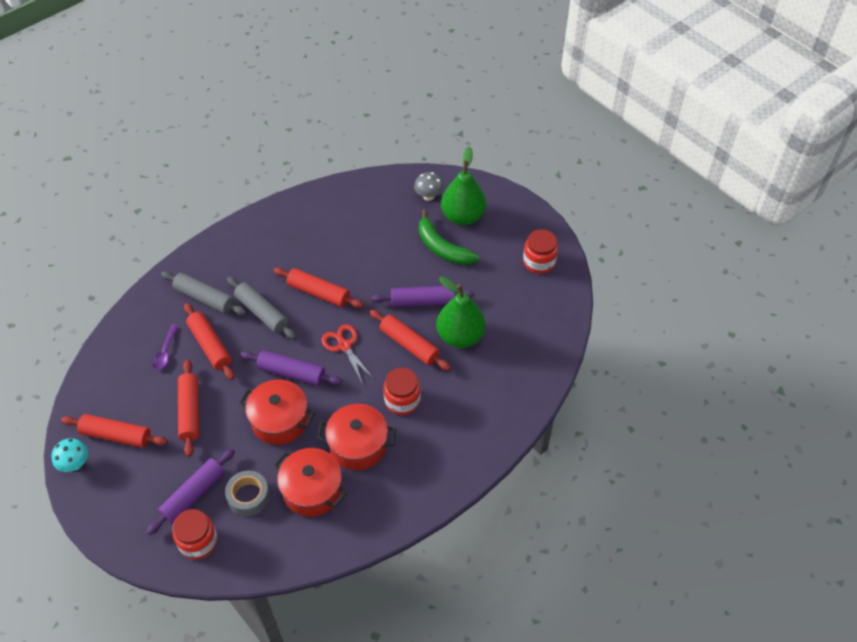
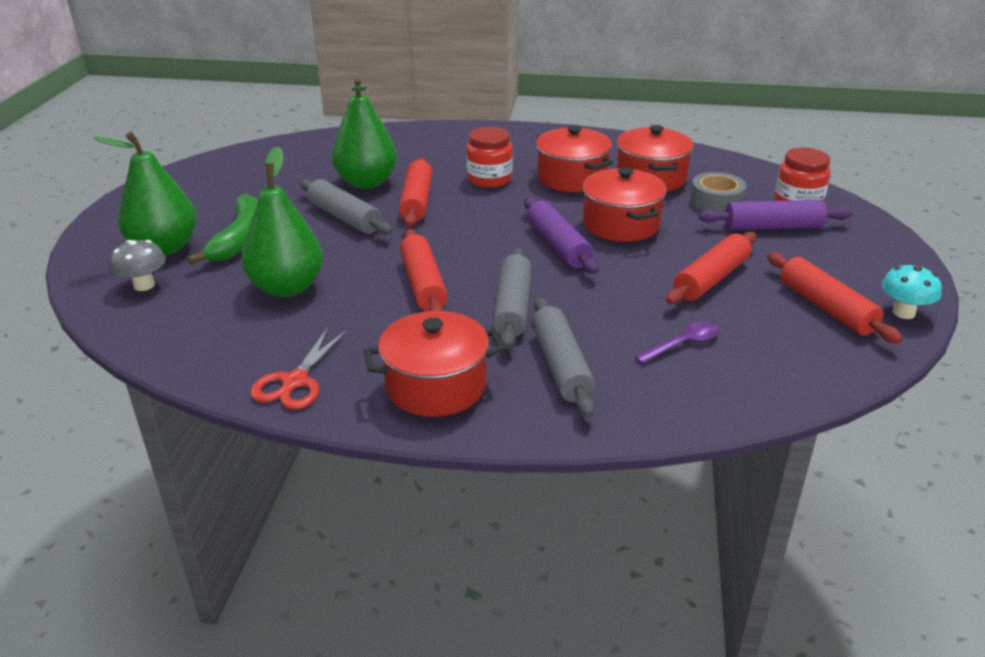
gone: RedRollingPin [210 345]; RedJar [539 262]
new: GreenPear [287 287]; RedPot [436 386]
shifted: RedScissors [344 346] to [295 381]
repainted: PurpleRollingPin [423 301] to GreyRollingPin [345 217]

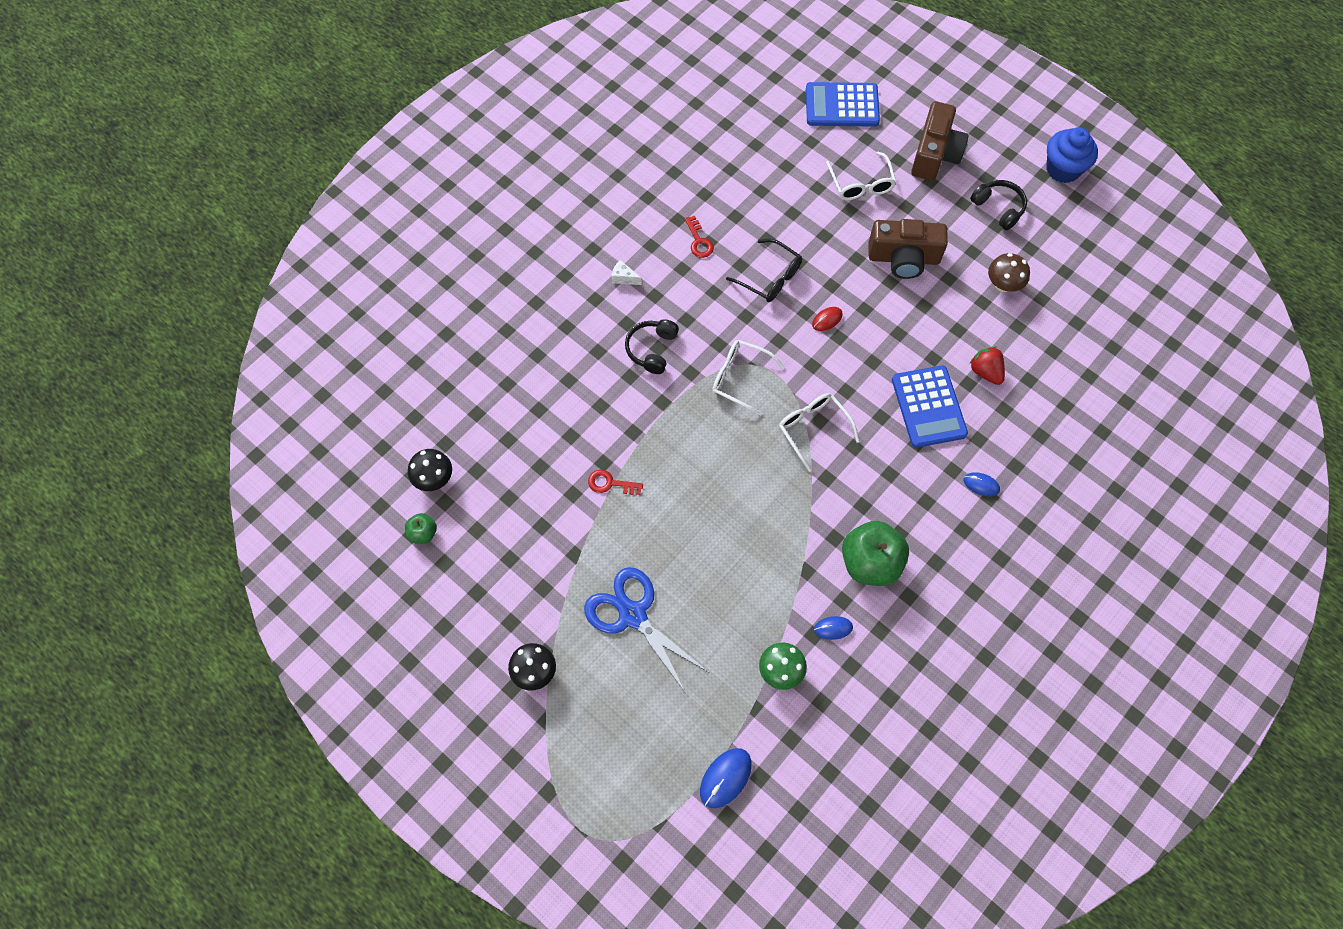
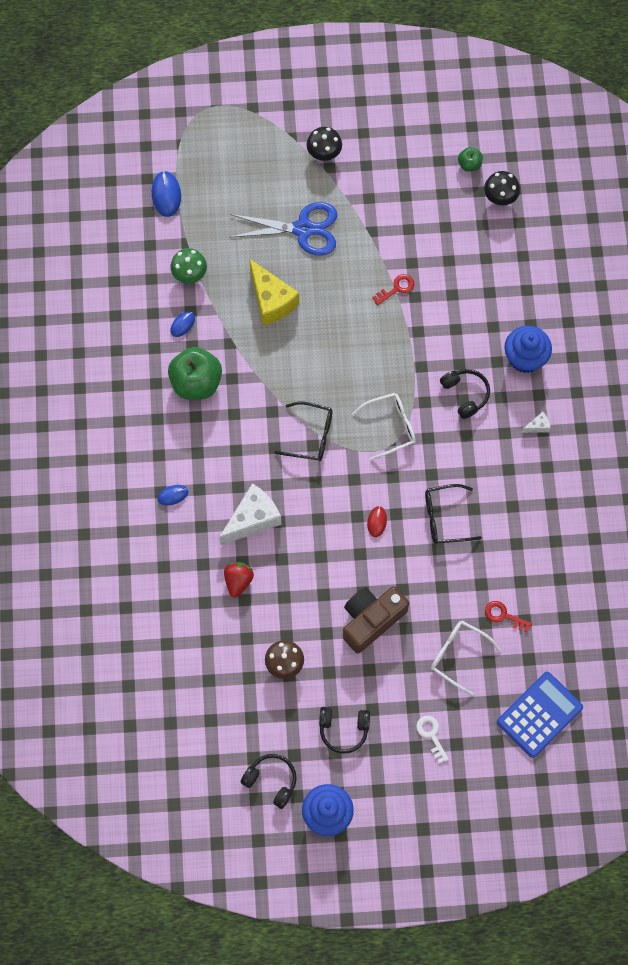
new: BlackHeadphones [271 780]; YellowCheese [271 301]; BlueCupcake [525 358]
shifted: RedKey [699 241] to [504 615]
swapped: BlueCalculator [928 407] to WhiteCheese [253 519]; BrownCamera [935 154] to WhiteKey [431 735]
repainted: WhiteGlasses [813 429] to BlackGlasses [311 435]
rotated: RedStrawberry [985 372] = [238 581] 90 degrees counterclockwise

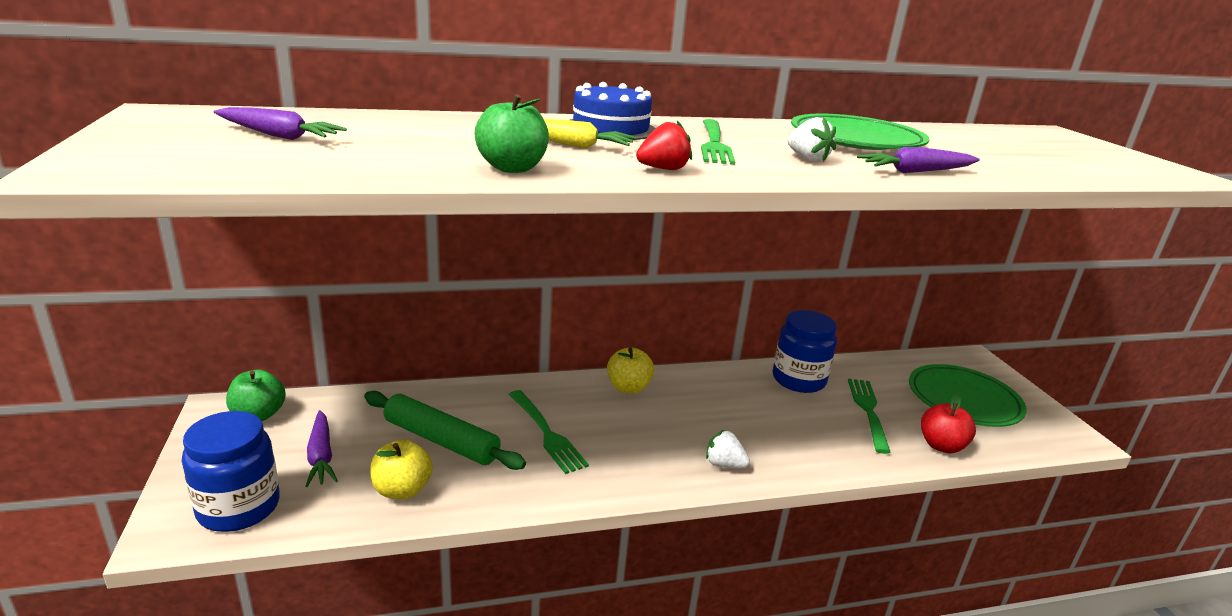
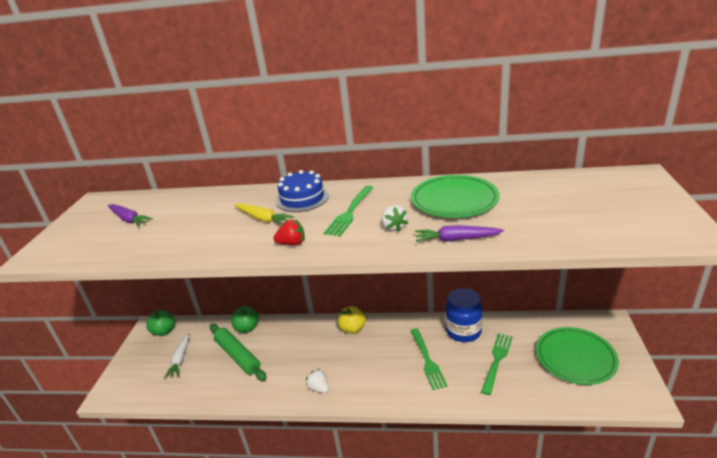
gone: BlueJar [239 507]; YellowApple [402 490]; RedApple [941 446]
shifted: GreenApple [512 168] to [247 328]; GreenFork [547 433] to [427 360]; WhiteStrawberry [724 464] to [319 388]
repainted: PurpleCarrot [321 456] to WhiteCarrot [180 359]

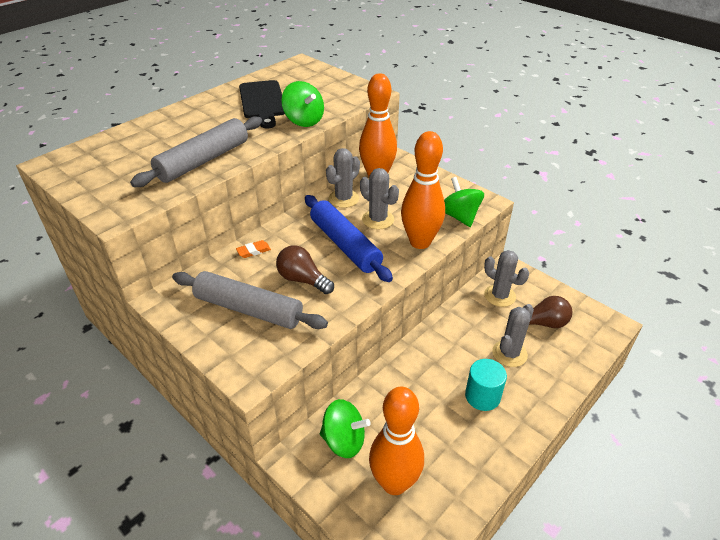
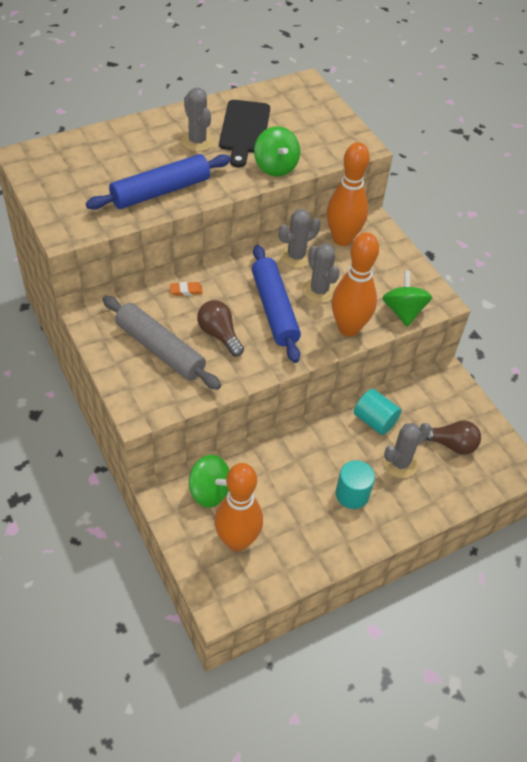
new: TurquoiseCylinder [375 420]
shifted: GreyCactus [499 296] to [197 141]
repainted: GreyRollingPin [204 160] to BlueRollingPin [161 191]

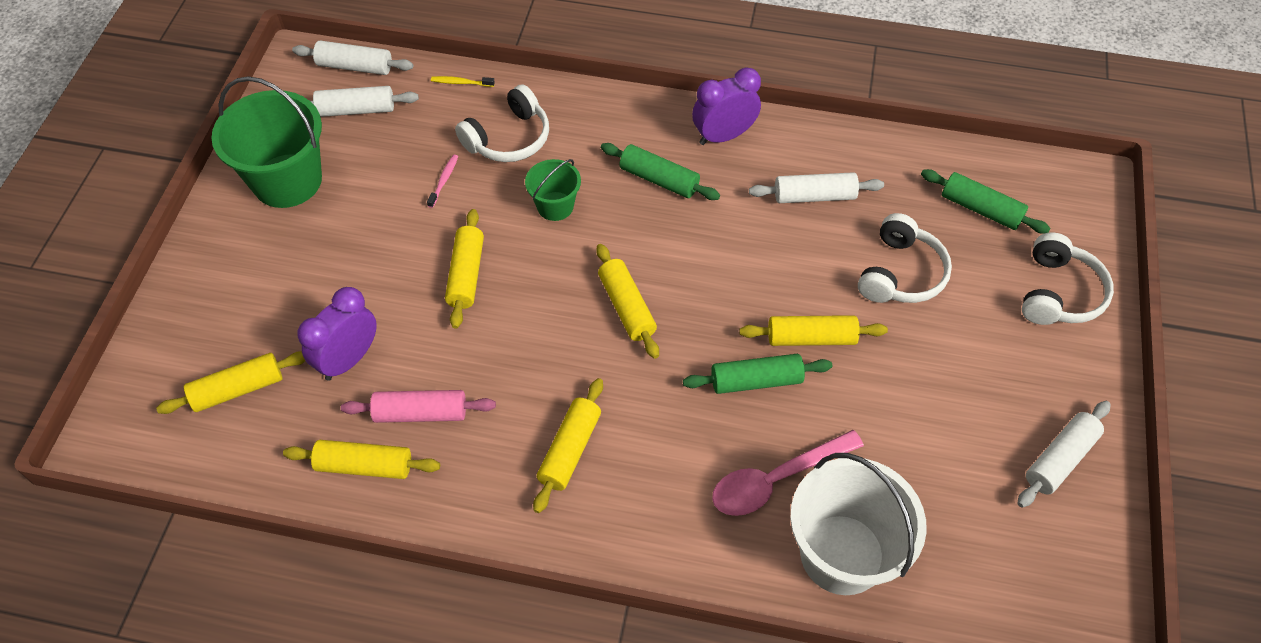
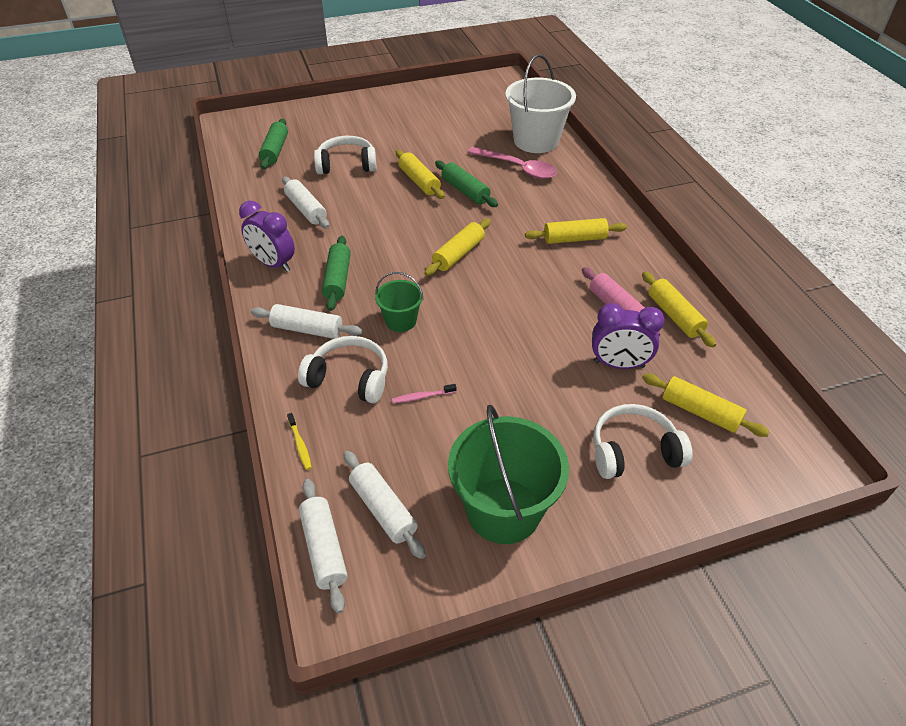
gone: YellowRollingPin [466 275]
shifted: WhiteRollingPin [1059 459] to [307 329]; WhiteHeadphones [1058 293] to [633 451]

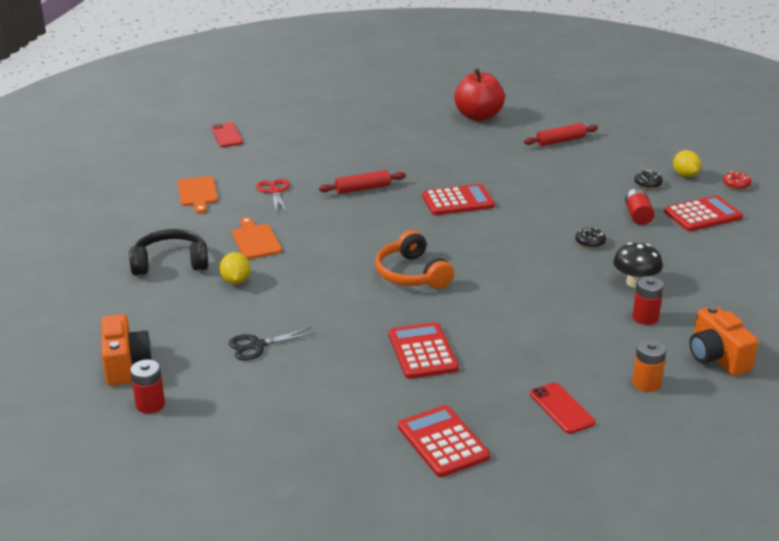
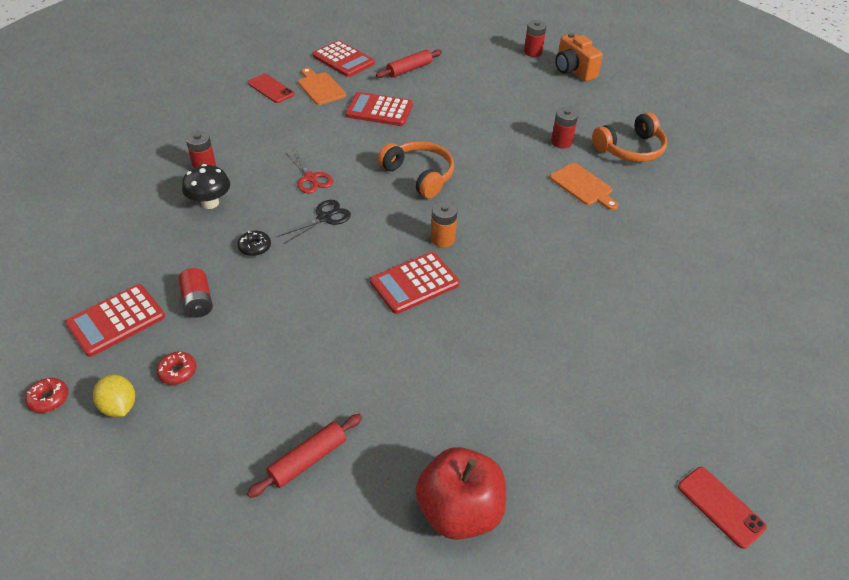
gone: OrangeCamera [717 358]
shifted: OrangeCuttingBoard [197 193] to [320 87]; RedPhone [227 135] to [720 507]; BlackScissors [257 346] to [324 218]; RedScissors [274 191] to [310 178]; RedRollingPin [362 189] to [409 69]; OrangeBattery [646 383] to [442 239]
swapped: YellowLemon [236 281] to RedBattery [561 142]
repainted: BlackHeadphones [170 263] to OrangeHeadphones [630 149]; BlackDonut [648 184] to RedDonut [178 372]
rotated: RedCalculator [422 352] = [379 110] 135 degrees clockwise

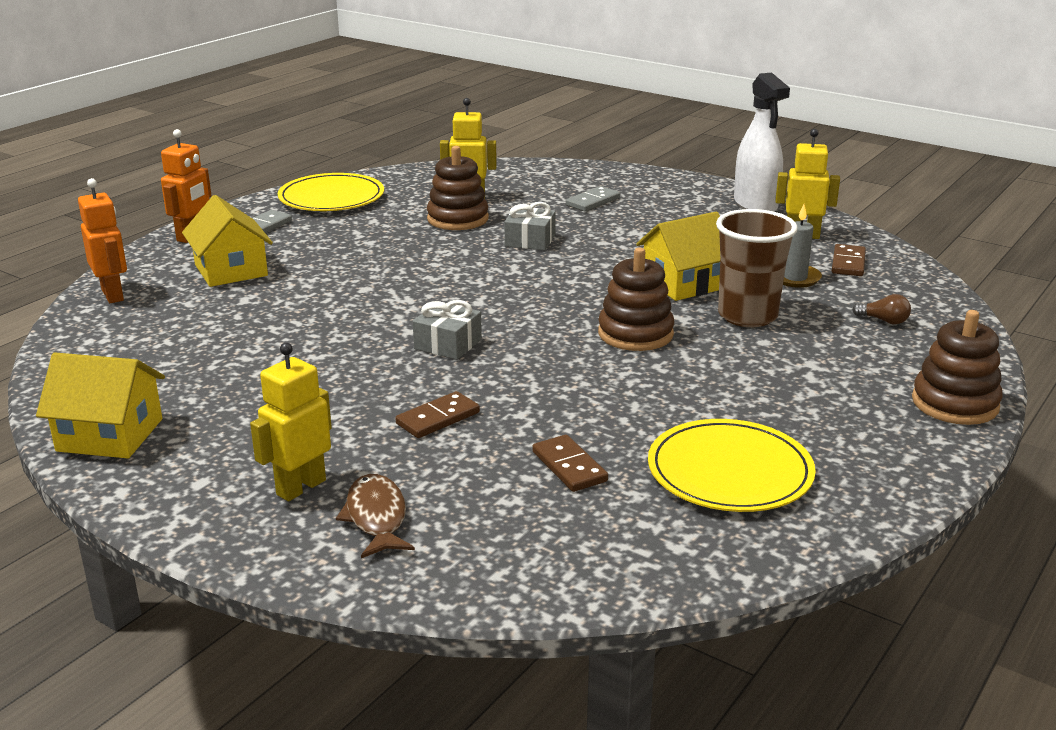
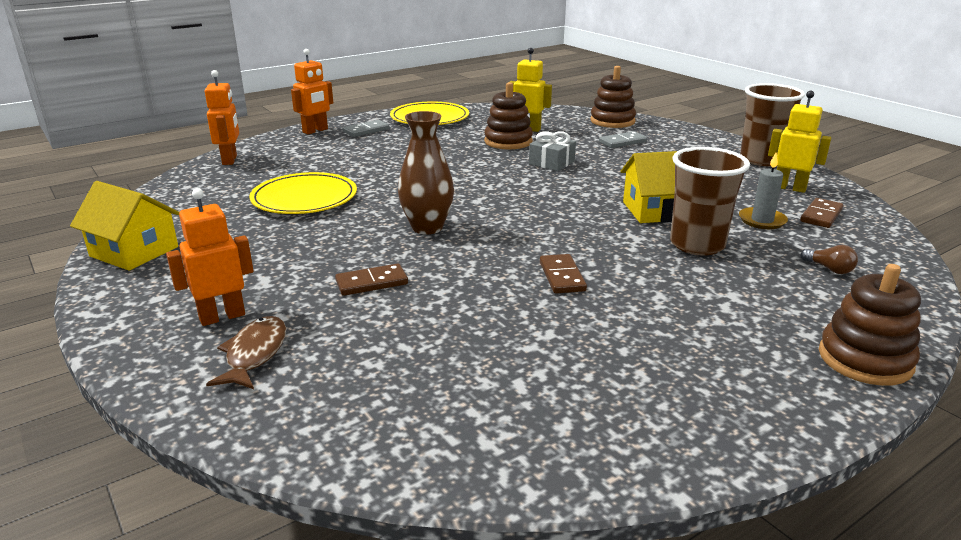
gone: YellowHouse [231 270]
shifted: BrownDomino [569 467] to [562 276]; BrownStackingToy [635 334] to [612 121]; YellowPlate [729 471] to [304 198]
swapped: GreyGift [448 344] to BrownVase [427 227]; WhiteSprayBottle [755 205] to BrownCup [761 160]
repainted: YellowRobot [300 487] to OrangeRobot [222 316]

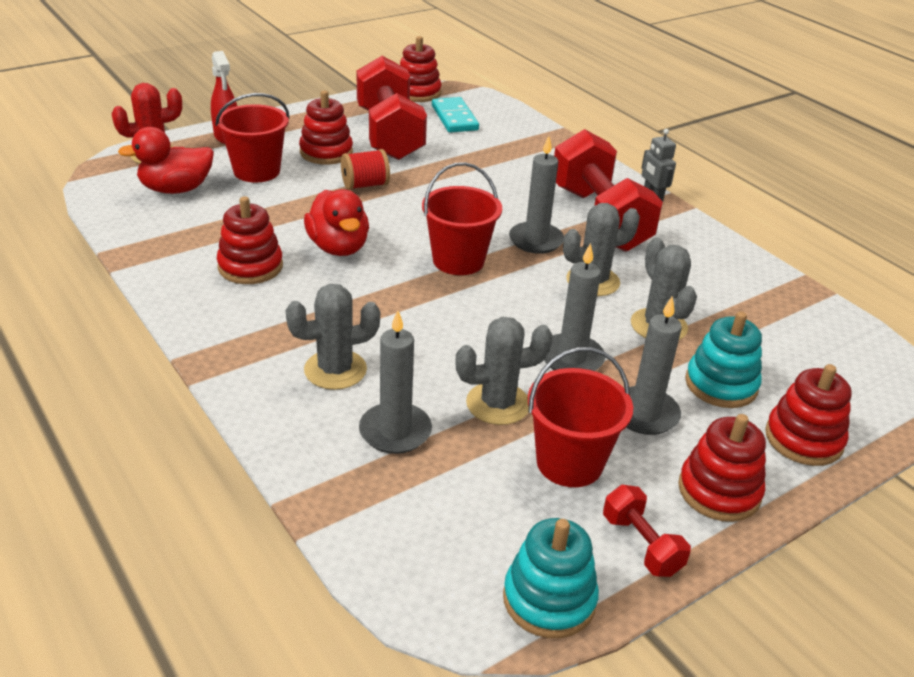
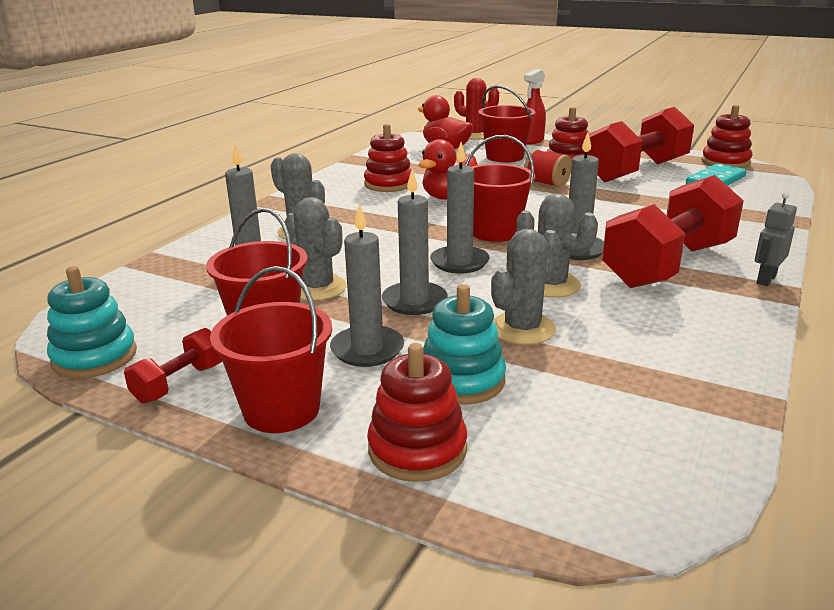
new: GreyCandle [459 262]
swapped: RedStackingToy [719 491] to RedBucket [281 410]

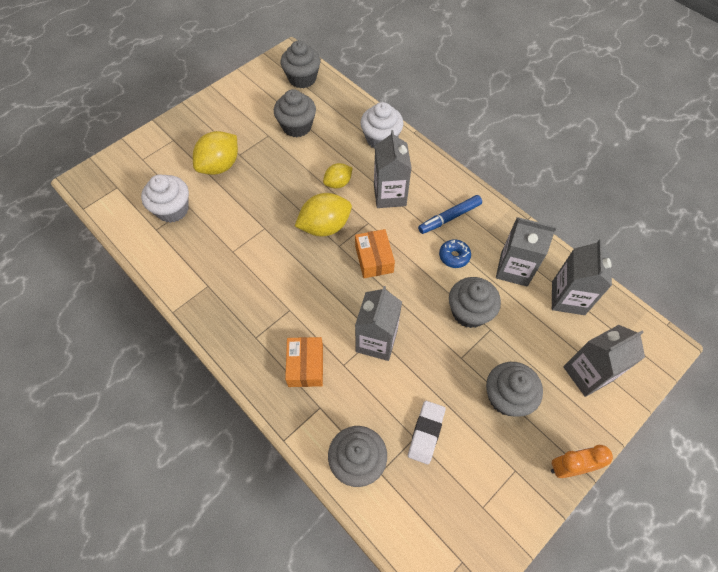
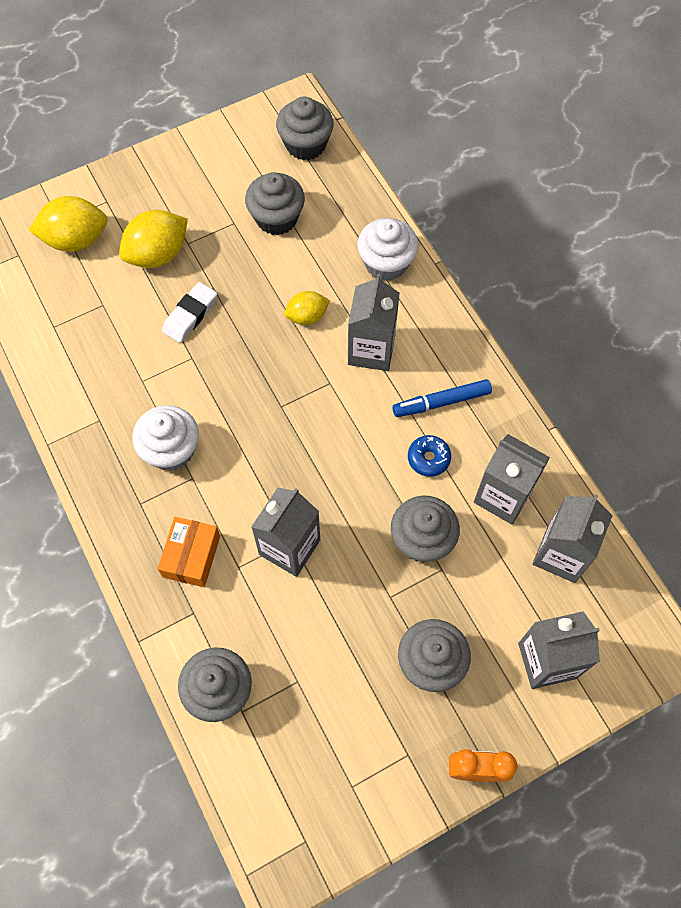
gone: OrangeBox [374 259]
shifted: WhiteCupcake [172 209] to [171 450]; YellowLemon [325 226] to [76 240]; WhiteEraser [426 433] to [190 315]

